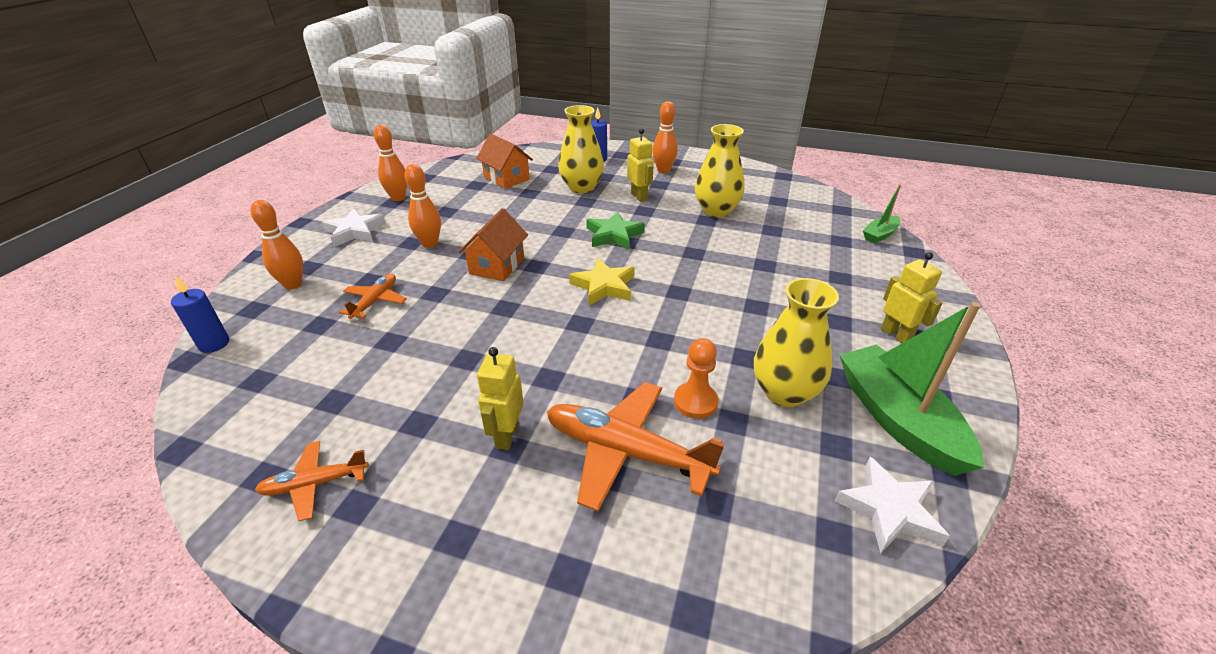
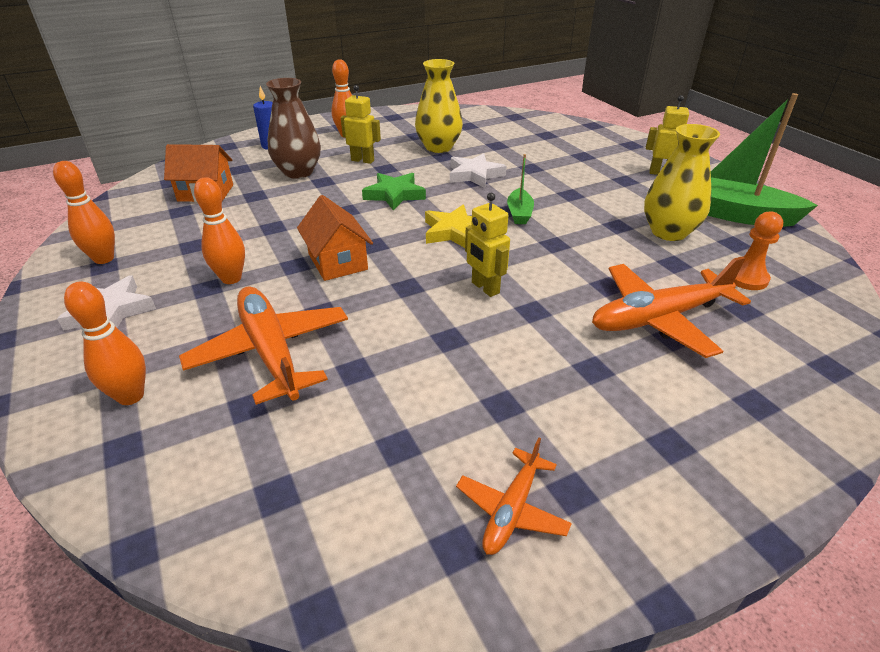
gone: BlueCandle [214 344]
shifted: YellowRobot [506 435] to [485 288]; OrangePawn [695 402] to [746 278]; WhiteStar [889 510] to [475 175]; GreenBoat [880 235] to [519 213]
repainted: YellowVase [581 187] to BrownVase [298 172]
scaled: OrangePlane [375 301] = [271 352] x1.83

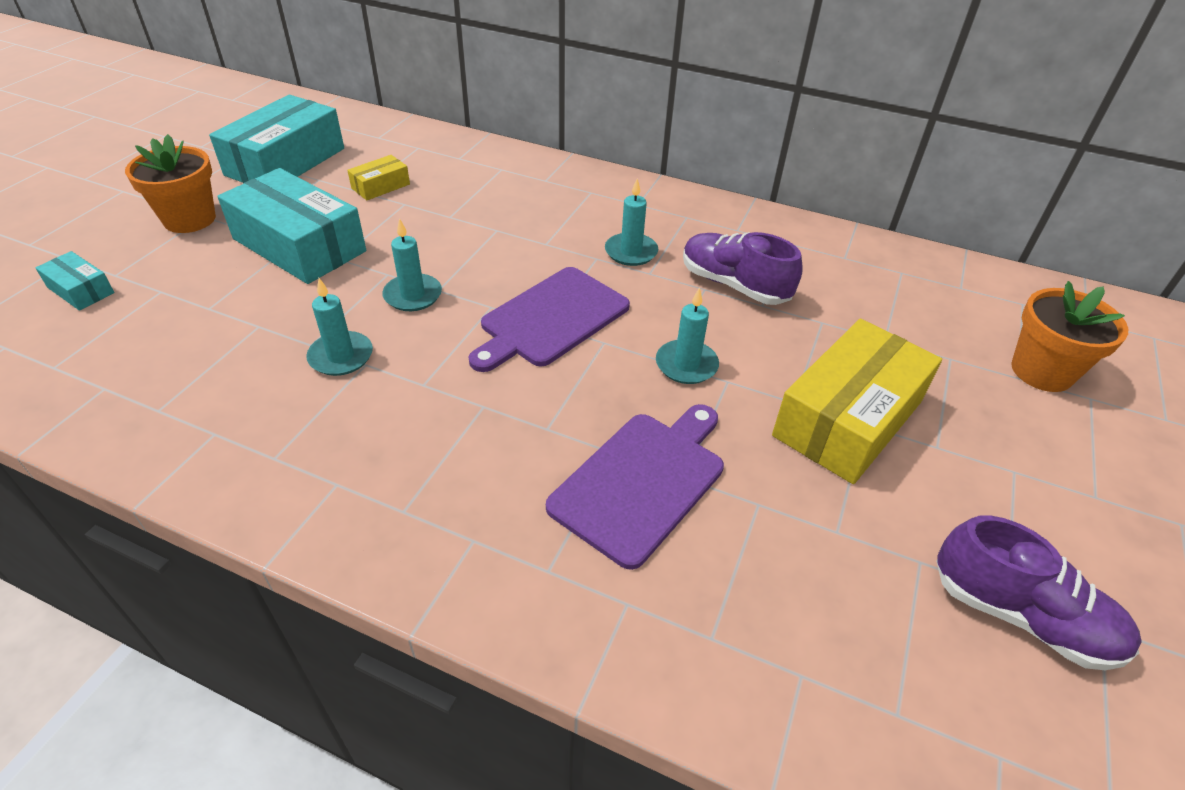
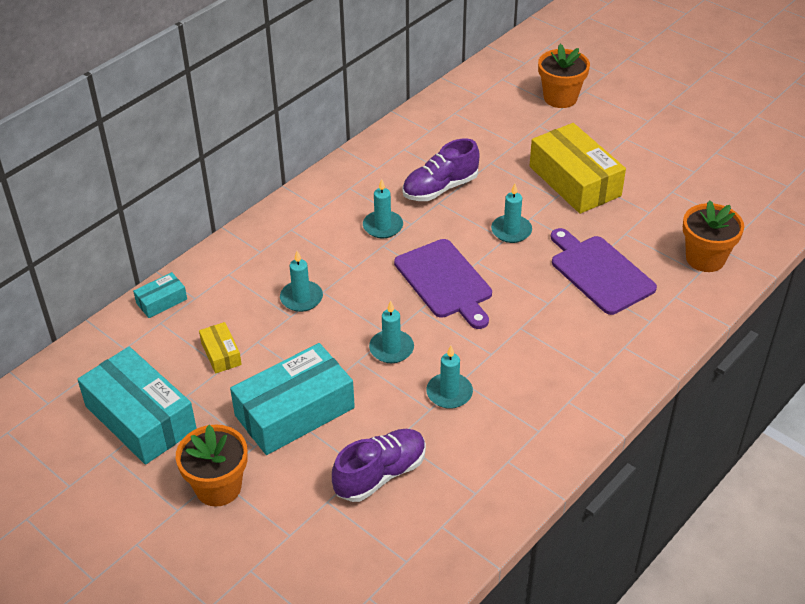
new: TurquoiseCandle [301 298]; OrangeFlowerPot [705 258]
shifted: TurquoiseBox [81 290] to [161 301]; PurpleShoe [1021 615] to [380 474]

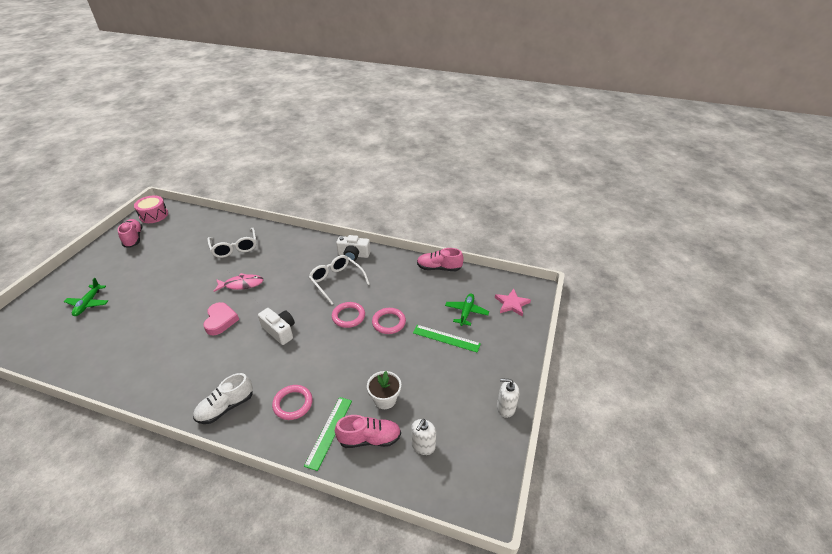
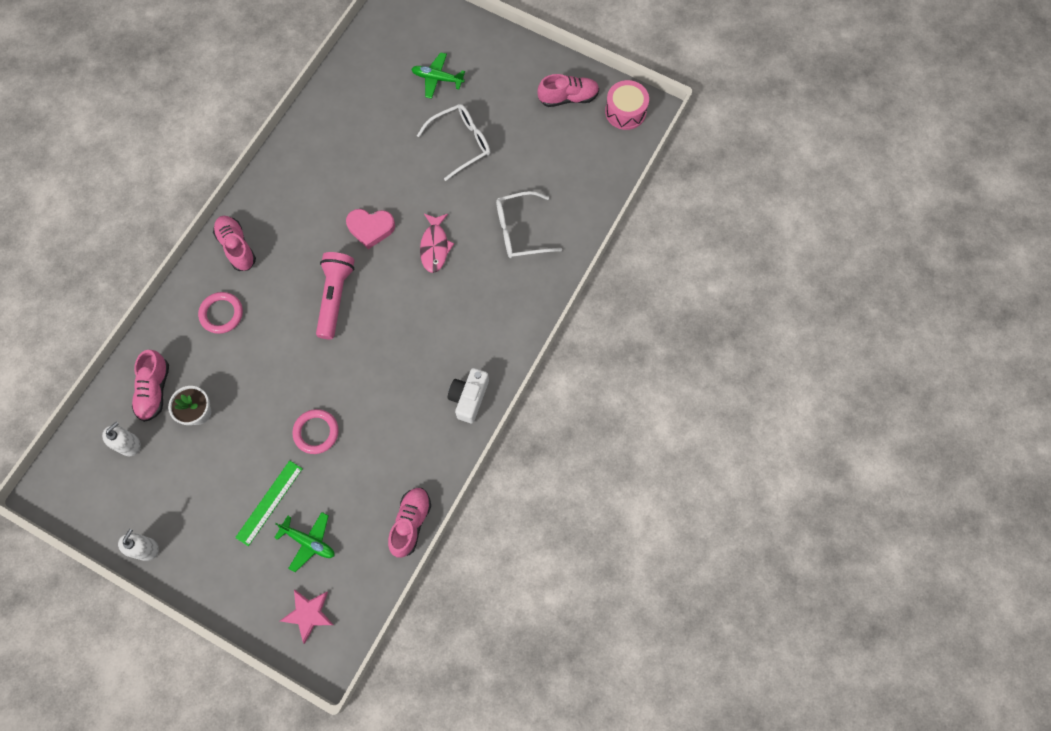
gone: GreenRuler [329 432]; PinkRing [348 316]
shifted: WhiteGlasses [337 281] to [461 143]
swapped: WhiteCamera [280 331] to PinkFlashlight [335 297]
repainted: WhiteShoe [226 407] to PinkShoe [237 247]
rotated: WhiteSoapDispenser [423 446] = [129 444] 90 degrees clockwise

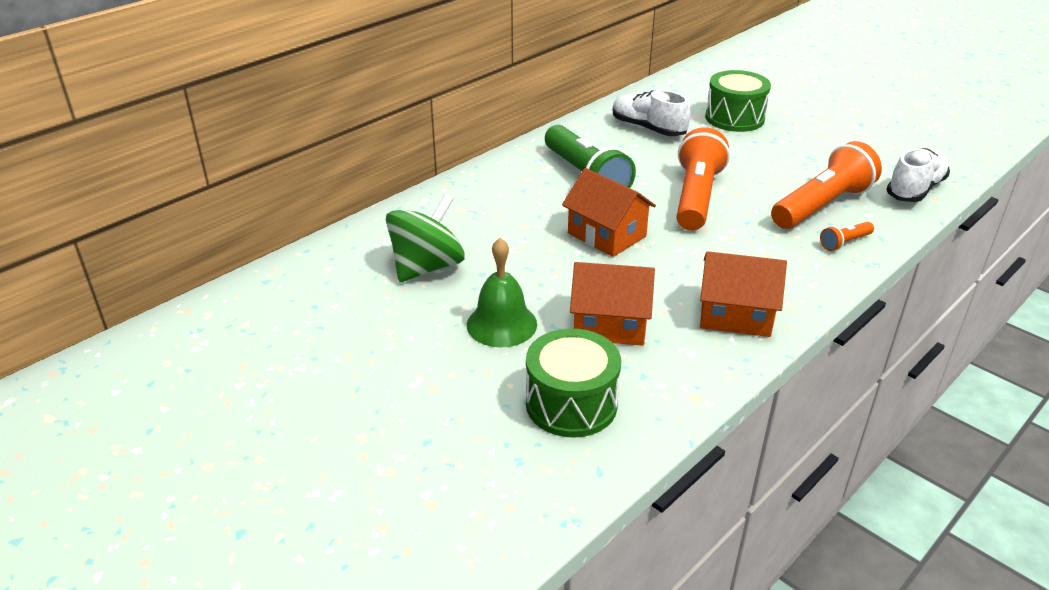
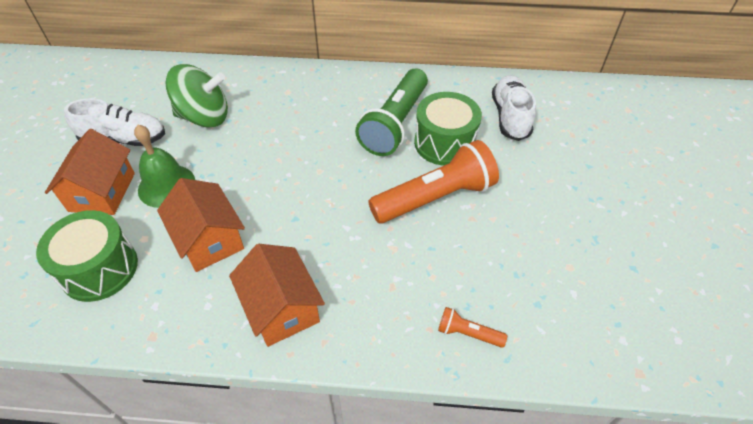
gone: OrangeFlashlight [822 206]
shifted: OrangeHouse [607 235] to [102 192]; GreenDrum [734 118] to [444 143]; WhiteShoe [915 189] to [124 139]

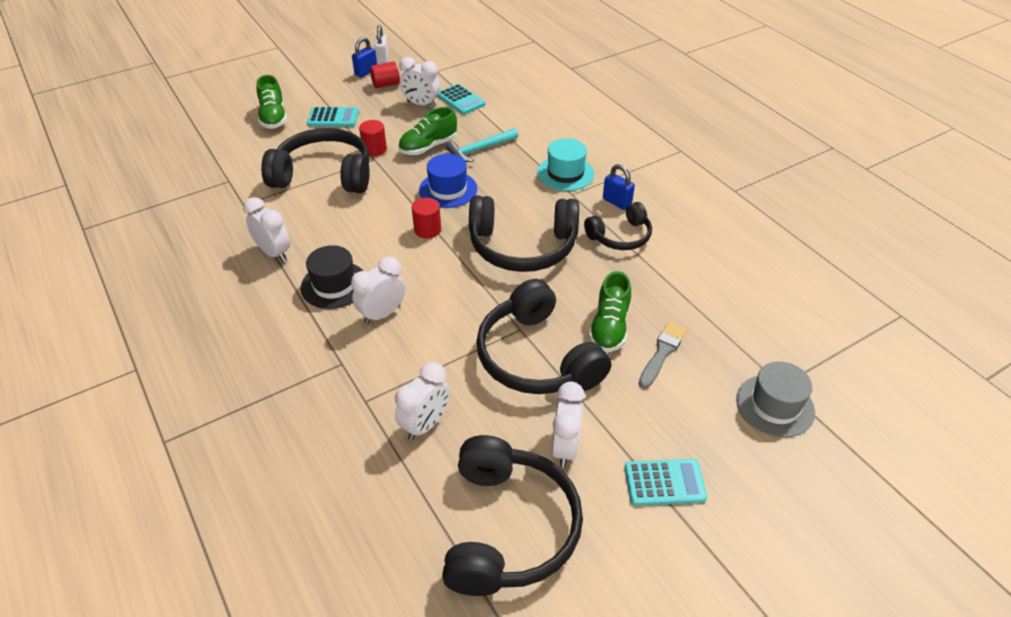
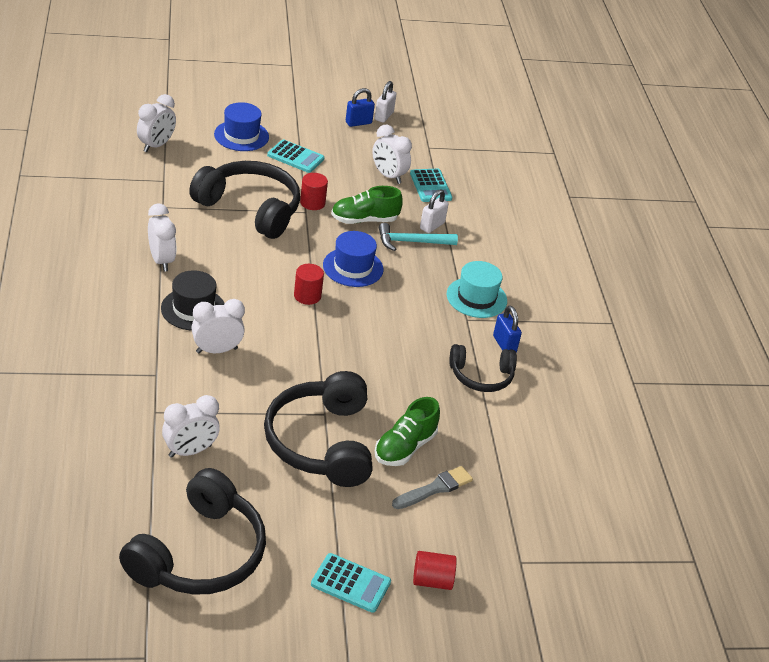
gone: BlackHeadphones [522 246]; GreyHat [775 405]
new: WhitePadlock [432 226]
shifted: RedCylinder [386 84] to [432 580]; WhiteClock [565 447] to [156 145]
swapped: GreenShoe [273 117] to BlueHat [241 136]

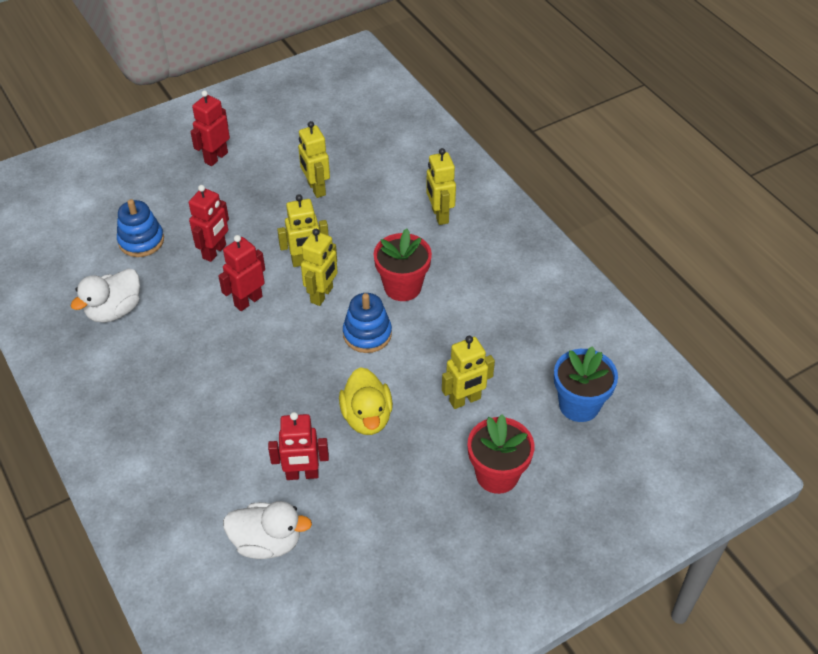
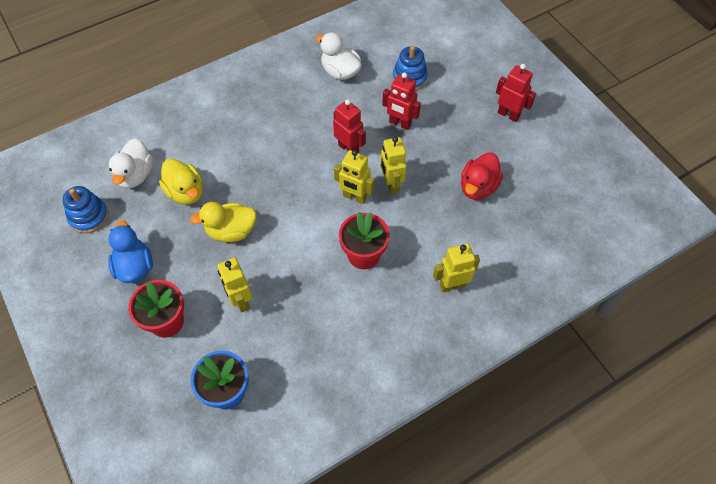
new: BlueDuck [135 267]
shifted: BlueStackingToy [367 334] to [89 216]
swapped: RedRobot [302 474] to YellowDuck [186 192]; YellowRobot [316 189] to RedDuck [478 187]

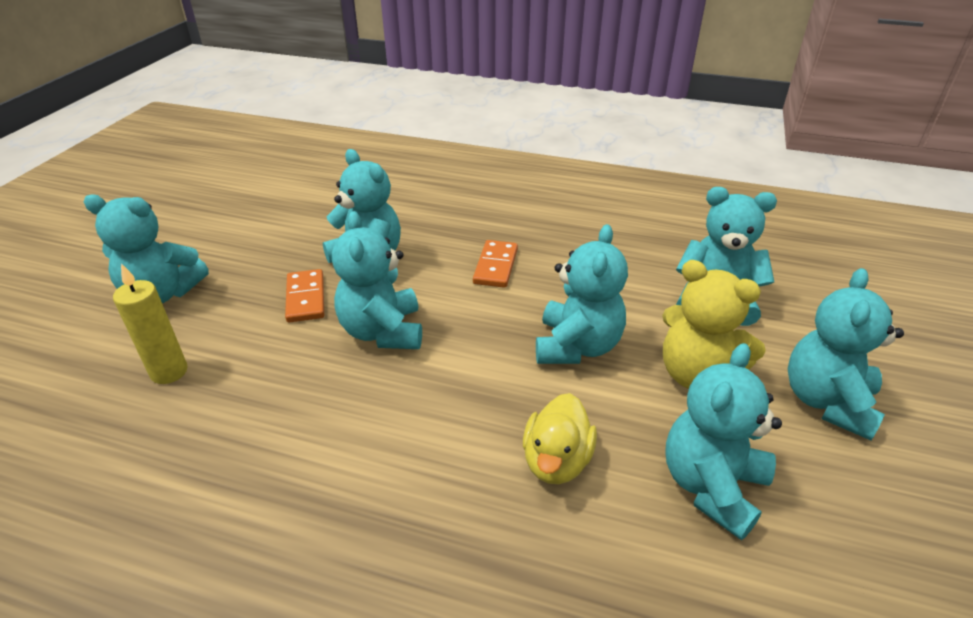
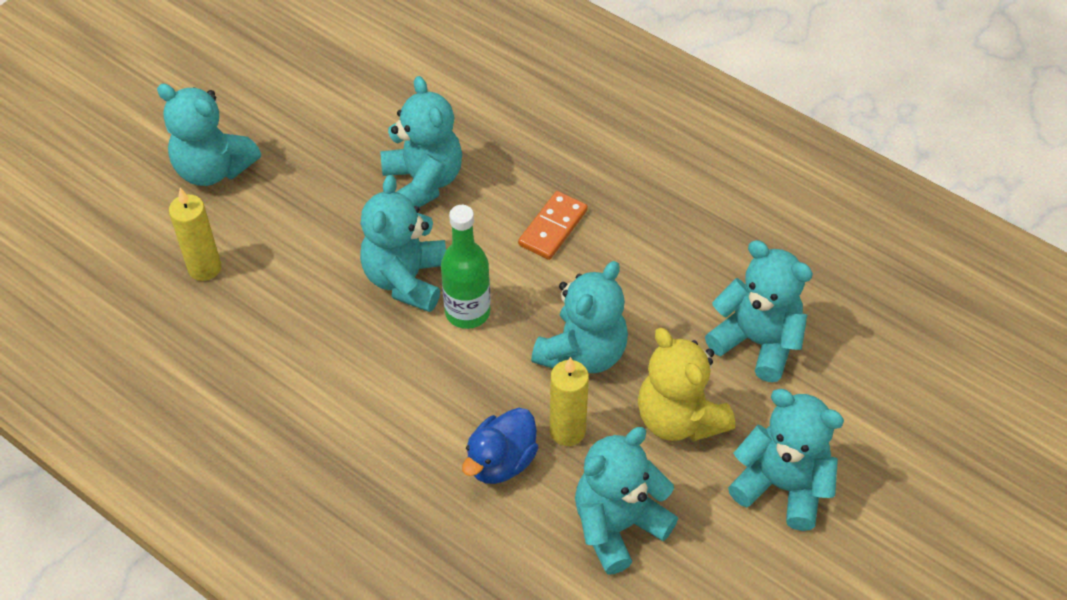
gone: OrangeDomino [305 298]
new: GreenBottle [467 312]; YellowCandle [567 431]
repainted: YellowDuck [556 461] to BlueDuck [501 461]
rotated: TurquoiseTeddyBear [827 402] = [782 486] 75 degrees clockwise

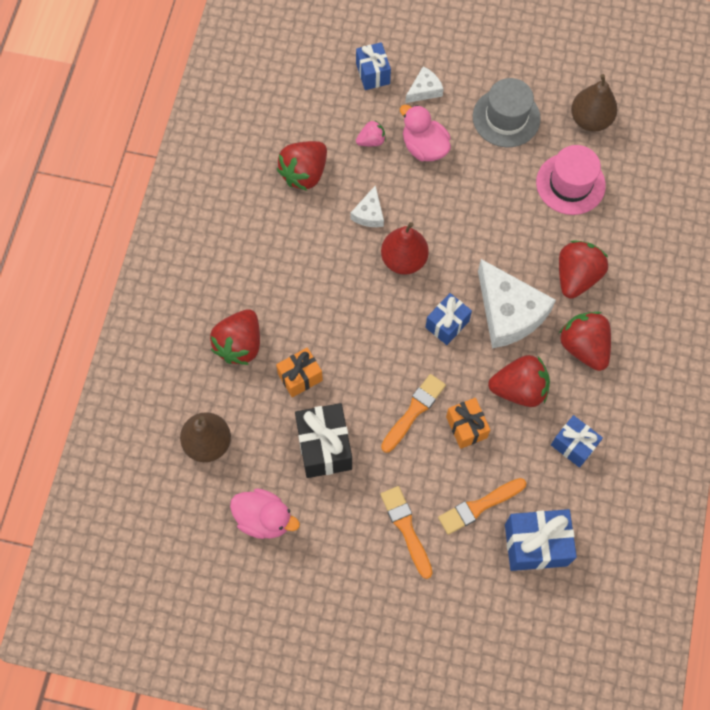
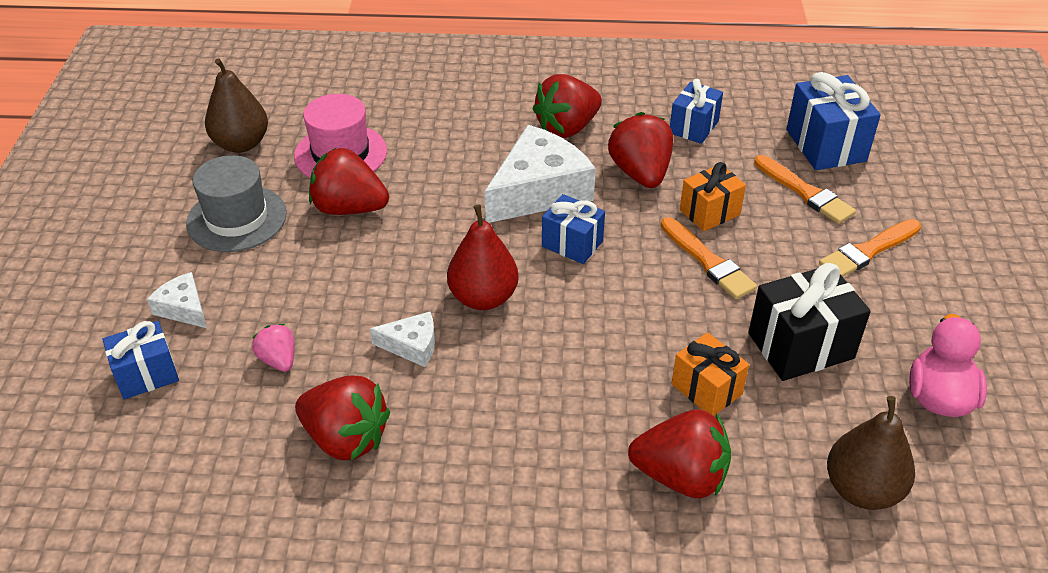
gone: PinkDuck [424 147]
shifted: RedStrawberry [576 276] to [349 208]
rotated: OrangeBrush [414 411] = [708 261] 150 degrees counterclockwise

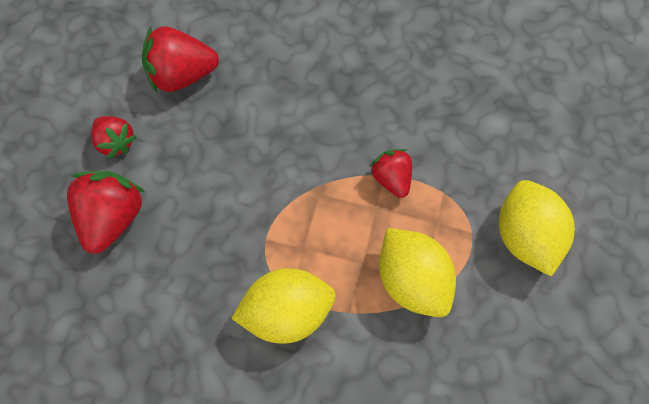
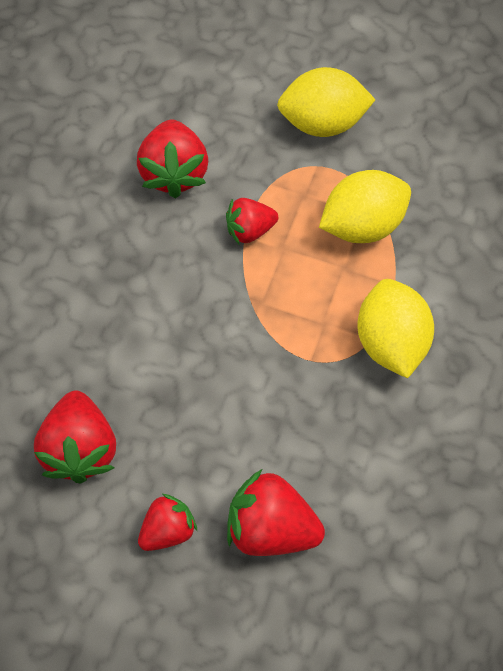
new: RedStrawberry [174 173]

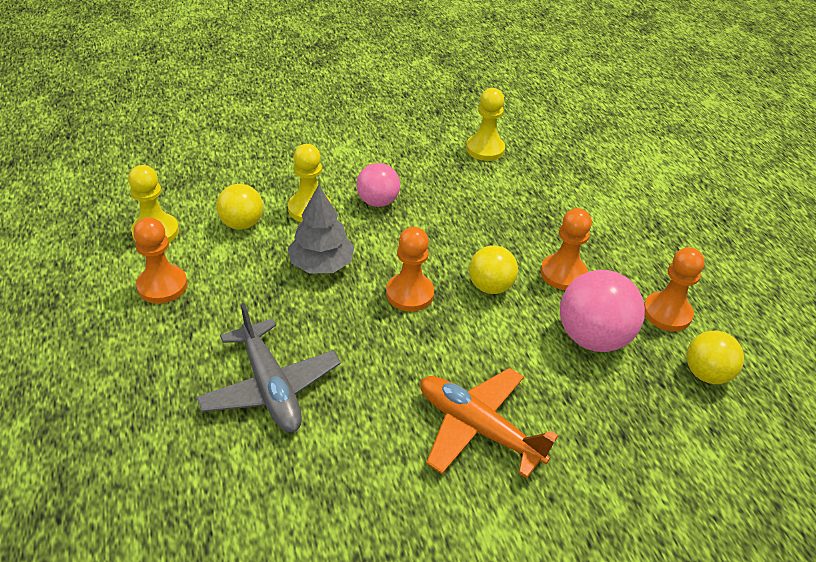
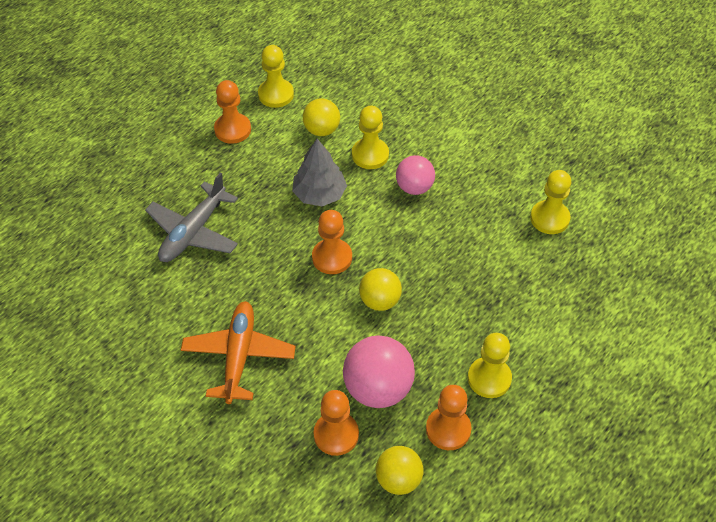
new: YellowPawn [489 378]
shifted: OrangePawn [563 274] to [336 434]

